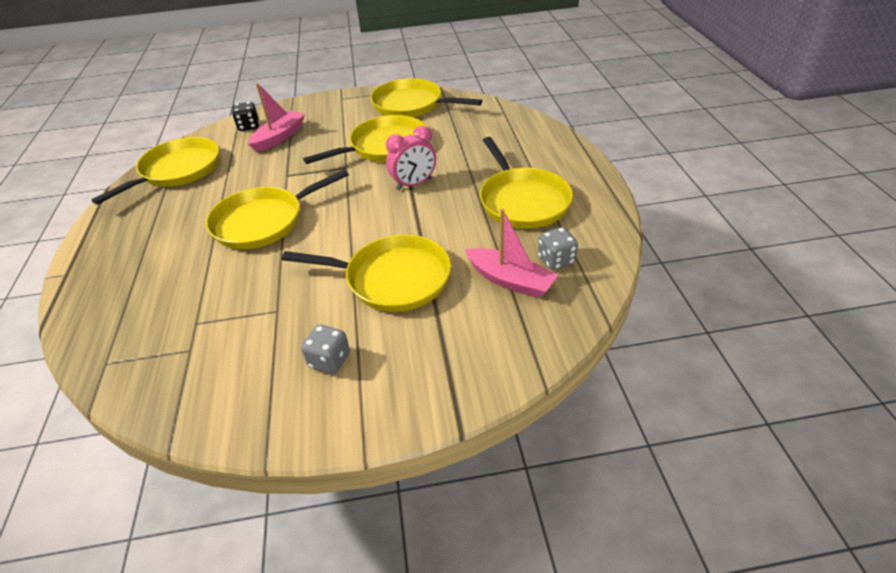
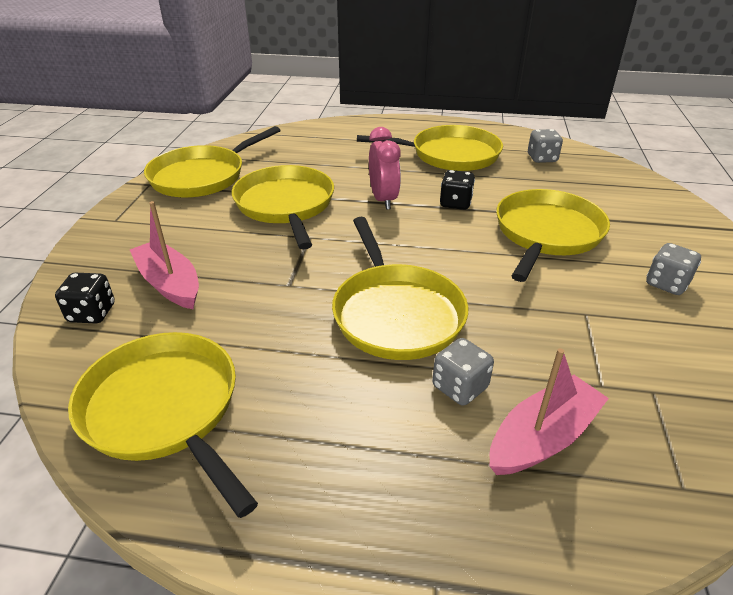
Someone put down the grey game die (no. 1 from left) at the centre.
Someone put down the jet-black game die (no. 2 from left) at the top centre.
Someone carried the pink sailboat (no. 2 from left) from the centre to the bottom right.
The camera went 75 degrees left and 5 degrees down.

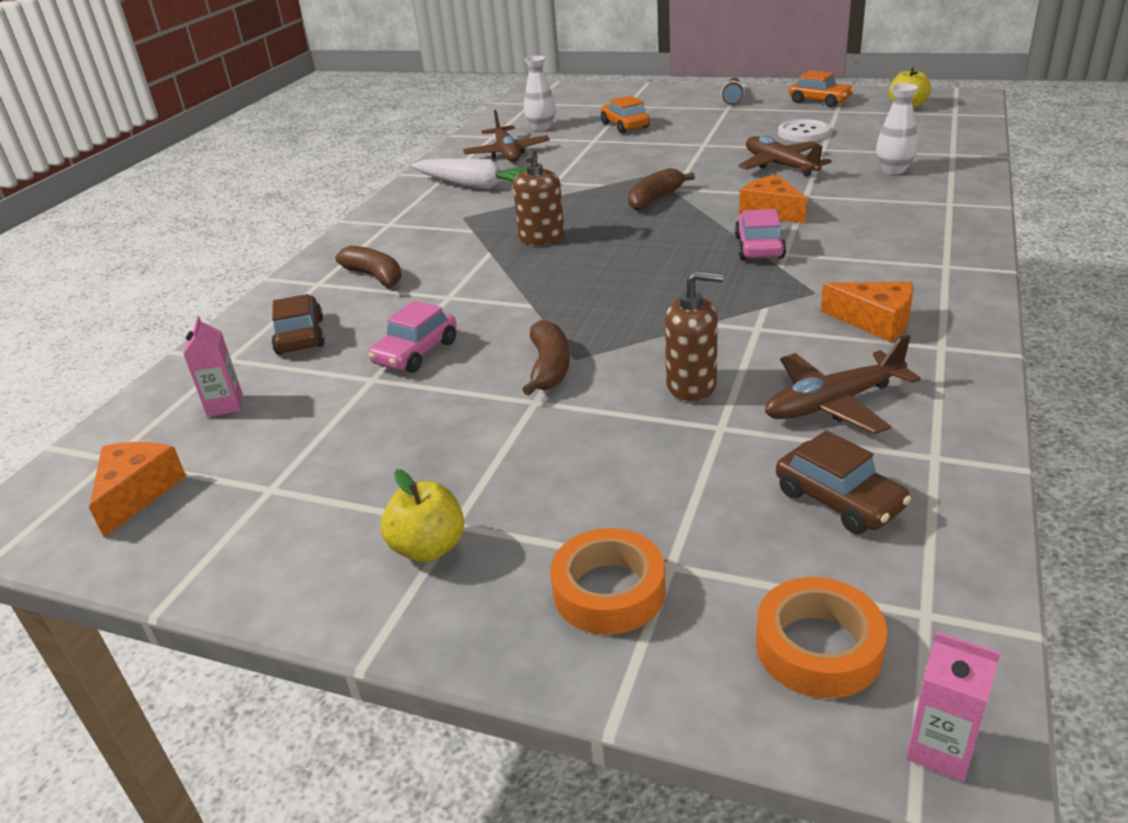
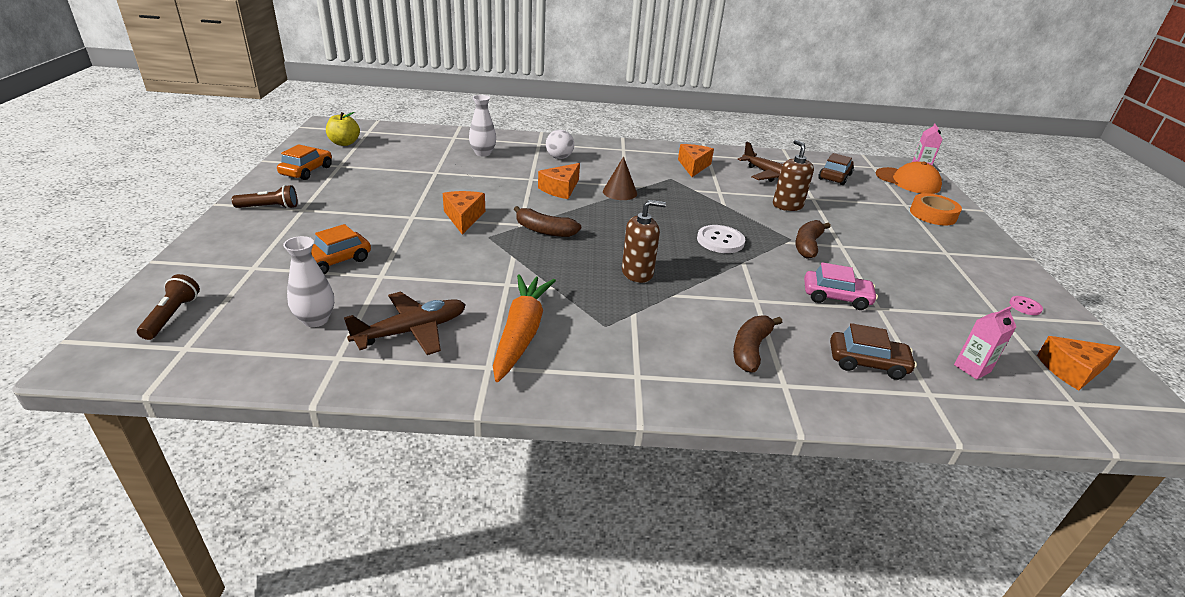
Someone put down the dark brown flashlight (no. 1 from left) at the middle left.
Someone put down the bright orange cheese (no. 1 from left) at the centre.
Someone repainted the snow-white carrot at the top centre, which became the bright orange carrot at the centre.
Someone put down the snow-white sphere at the top centre.
Someone swapped the pink automobile (no. 2 from left) at the top right for the dark brown cone at the top centre.
Someone carried the snow-white shirt button from the top right to the centre.
Someone rotated the dark brown banana fruit (no. 2 from left in the first image) at the centre by 45 degrees counterclockwise.
Someone rotated the dark brown automobile (no. 1 from left in the first image) at the middle left by 135 degrees counterclockwise.
Someone swapped the bright orange sticky tape (no. 2 from left) at the bottom right for the bright orange peaked cap at the top right.
Someone put down the pink shirt button at the middle right.
Someone took away the yellow apple (no. 1 from left) at the centre.
Someone took away the dark brown toy plane (no. 2 from left) at the top right.
The camera went 115 degrees left and 0 degrees up.

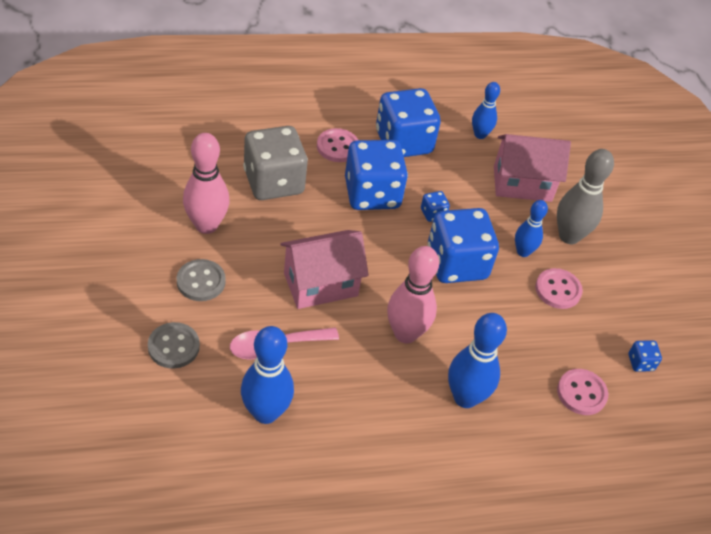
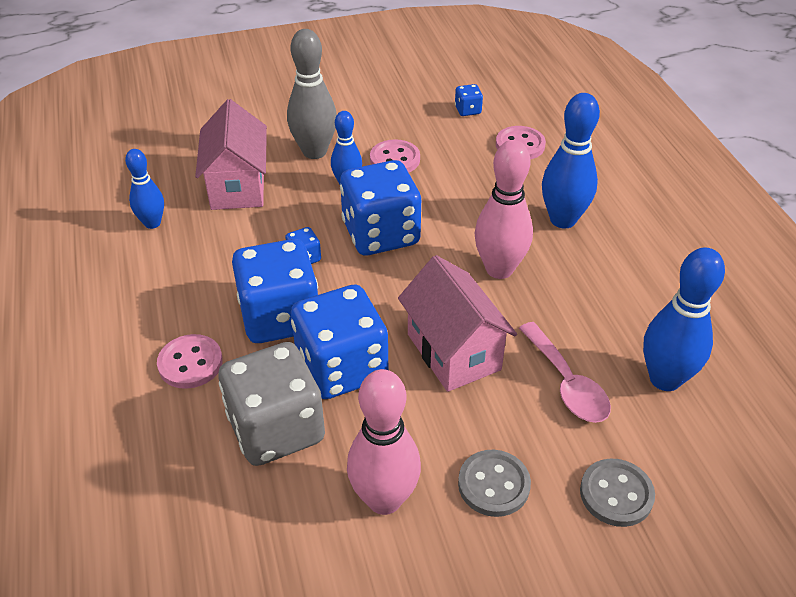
Someone carried the cobalt game die (no. 2 from left in the first image) from the top centre to the centre.
The camera went 90 degrees left and 5 degrees down.

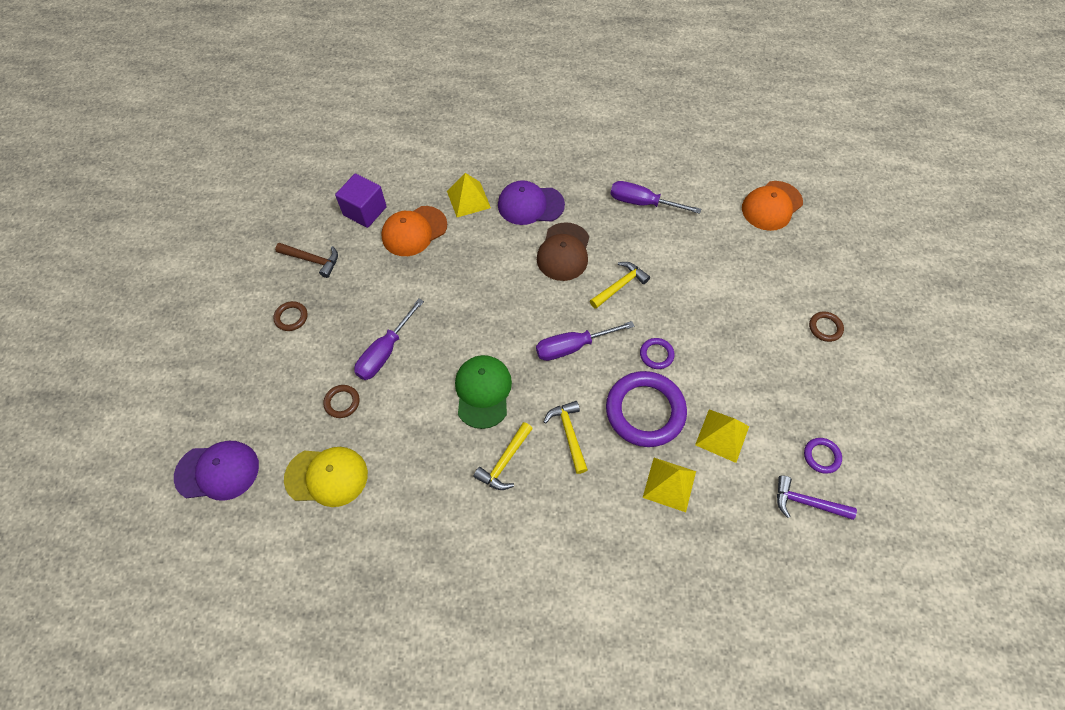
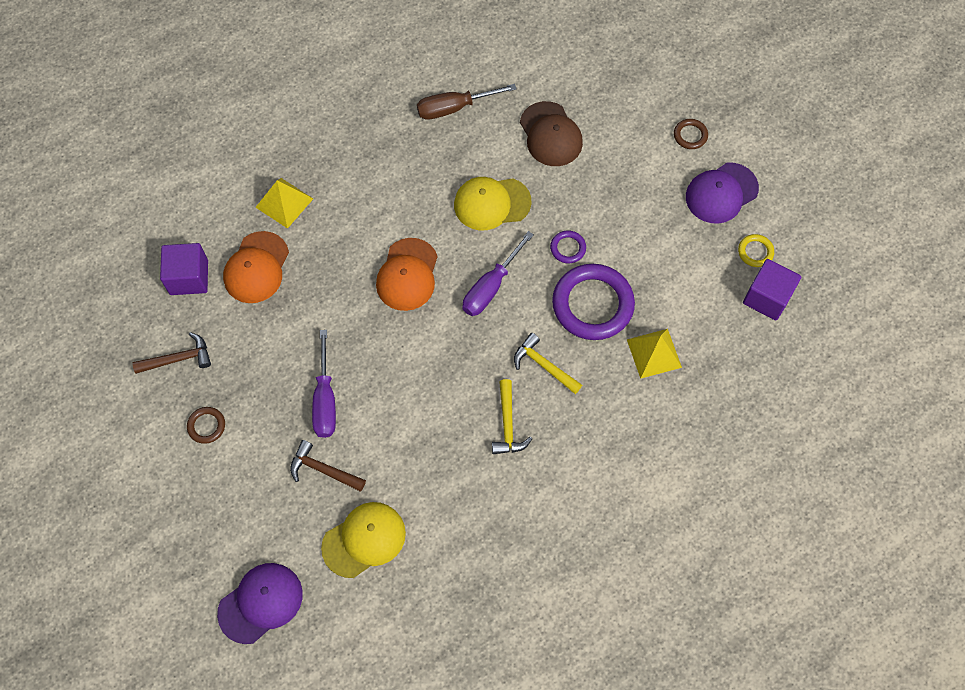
Someone swapped the dark brown hoop (no. 2 from left) at the middle left for the dark brown claw hammer (no. 2 from left) at the bottom centre.
Someone carried the bright orange peaked cap (no. 2 from left) from the top right to the centre.
Someone repainted the royal purple screwdriver (no. 3 from left) at the top centre, which became the dark brown screwdriver at the top centre.
Someone swapped the yellow claw hammer (no. 3 from left) at the centre for the yellow peaked cap (no. 2 from left) at the top centre.
Someone carried the dark brown peaked cap from the centre to the top centre.
Someone carried the royal purple peaked cap (no. 2 from left) from the top centre to the top right.
Someone repainted the royal purple hoop (no. 3 from left) at the middle right, which became the yellow hoop at the middle right.
Someone swapped the royal purple claw hammer at the bottom right for the royal purple block (no. 2 from left) at the middle right.
Someone took away the leaf-green peaked cap at the centre.
Someone took away the yellow pyramid (no. 3 from left) at the middle right.
The camera went 35 degrees left and 5 degrees up.

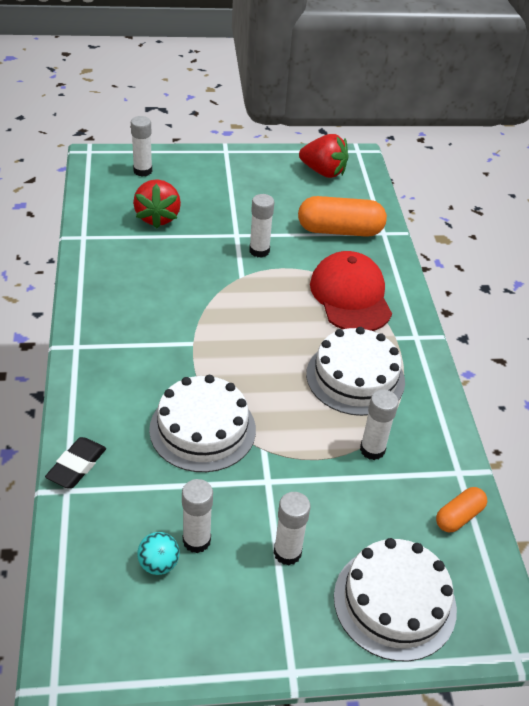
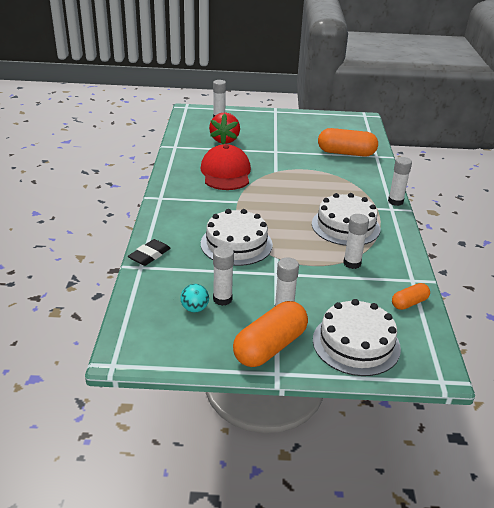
Someone carried the scarlet peaked cap from the centre to the top centre.
Someone put down the bright orange pill shape (no. 1 from left) at the centre.
Someone carried the snow-white stick of glue (no. 3 from left in the first image) from the top centre to the middle right.
Someone took away the scarlet berry (no. 2 from left) at the top centre.
The camera went 10 degrees right and 10 degrees down.

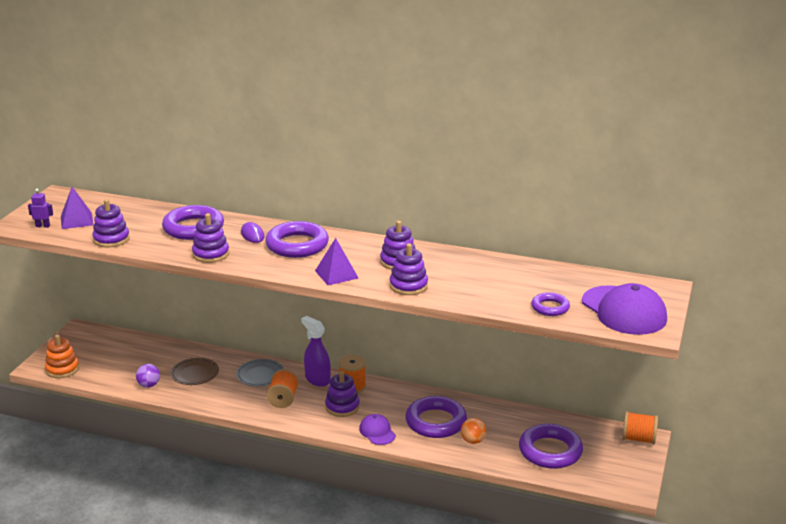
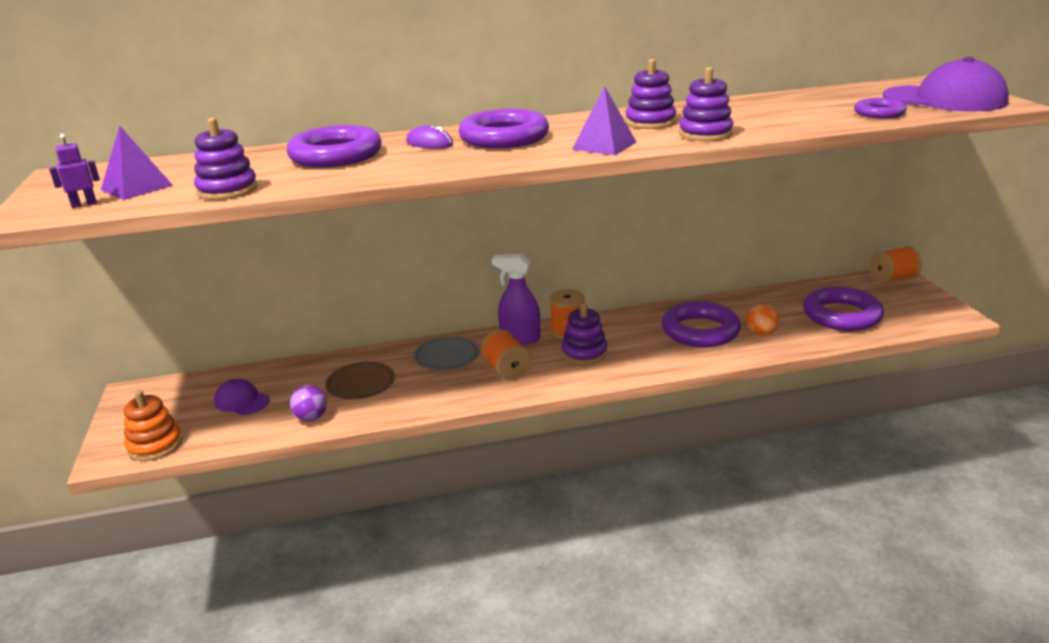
Someone carried the royal purple peaked cap (no. 1 from left) from the bottom centre to the middle left.
Someone took away the royal purple ring stacker (no. 2 from left) at the middle left.
The camera went 30 degrees left and 0 degrees up.

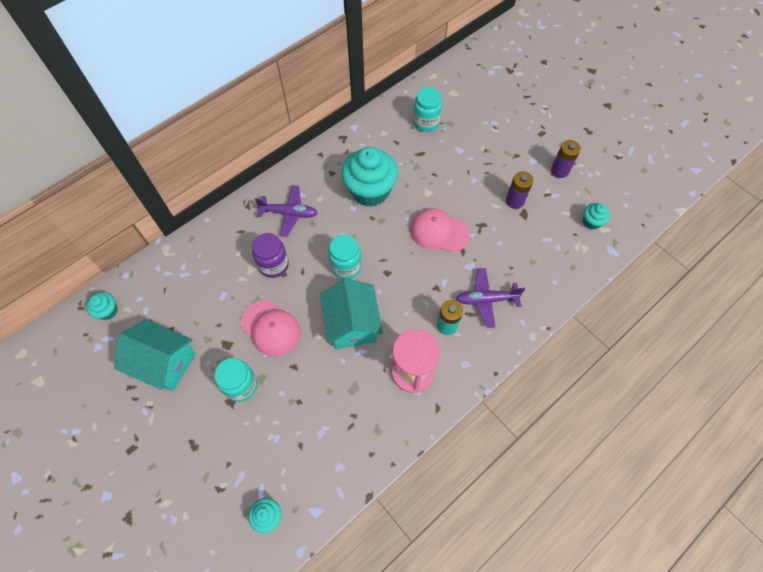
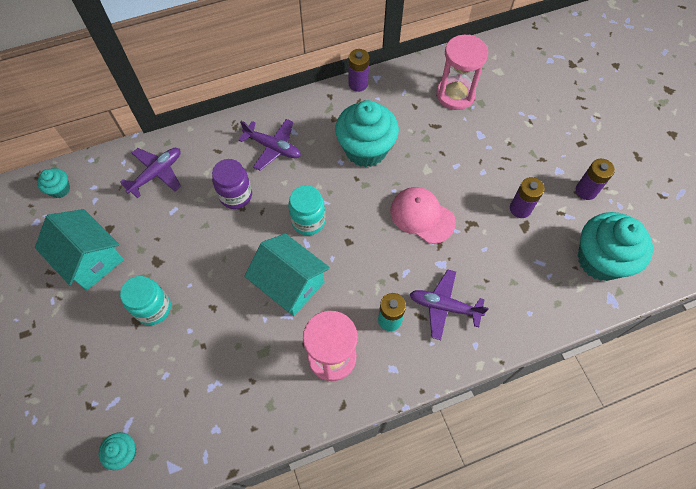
Someone put down the royal purple toy plane (no. 1 from left) at the middle left.
Someone rotated the teal cottage (no. 2 from left) at the centre by 60 degrees counterclockwise.
Someone put down the royal purple power cell (no. 1 from left) at the top centre.
Someone swapped the teal jam jar (no. 3 from left) at the top centre for the pink hourglass (no. 2 from left) at the top centre.
Someone scaled the teal muffin (no. 4 from left) at the middle right by 2.18.
Someone took away the pink peaked cap (no. 1 from left) at the centre.
The camera went 20 degrees right and 0 degrees up.

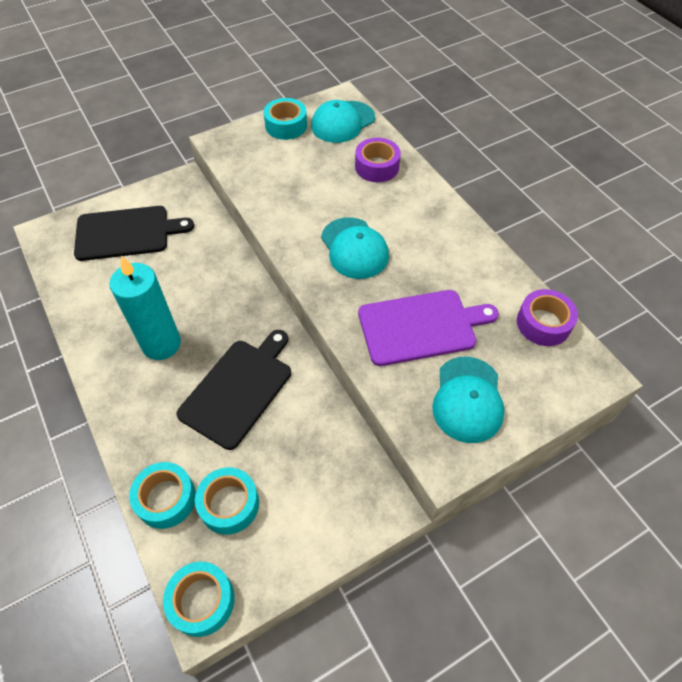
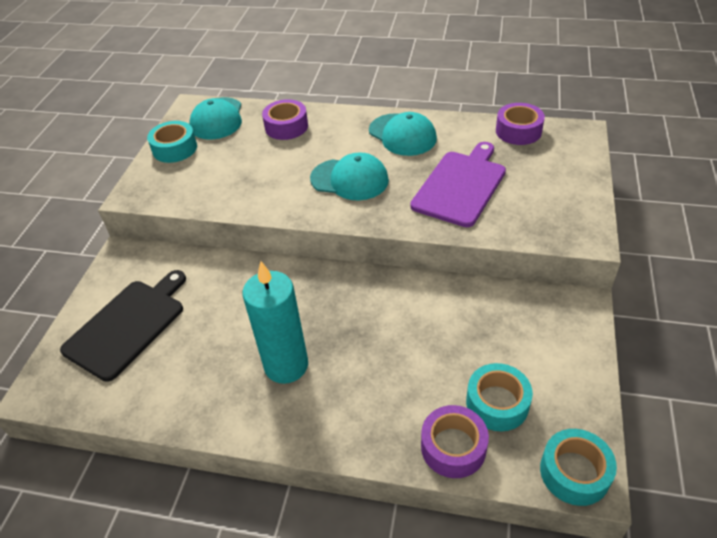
Someone carried the teal peaked cap (no. 3 from left) from the middle right to the top centre.
Someone repainted the teal sticky tape (no. 1 from left) at the bottom left, which became the royal purple sticky tape (no. 2 from left) at the bottom centre.
Someone took away the jet-black bread board (no. 2 from left) at the centre.
The camera went 45 degrees left and 10 degrees down.

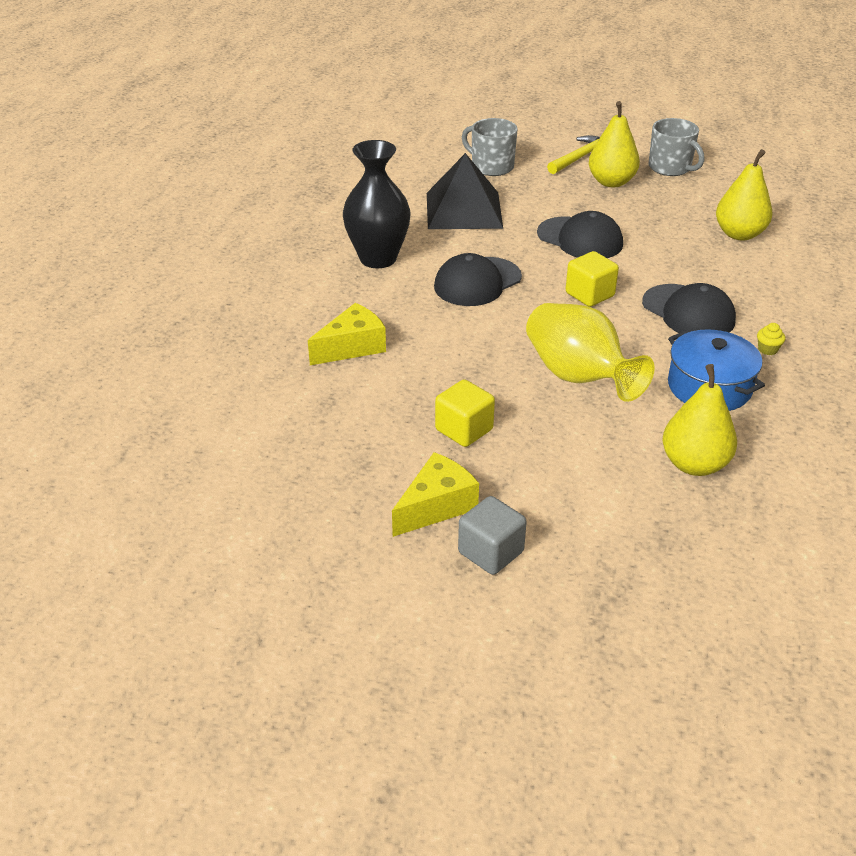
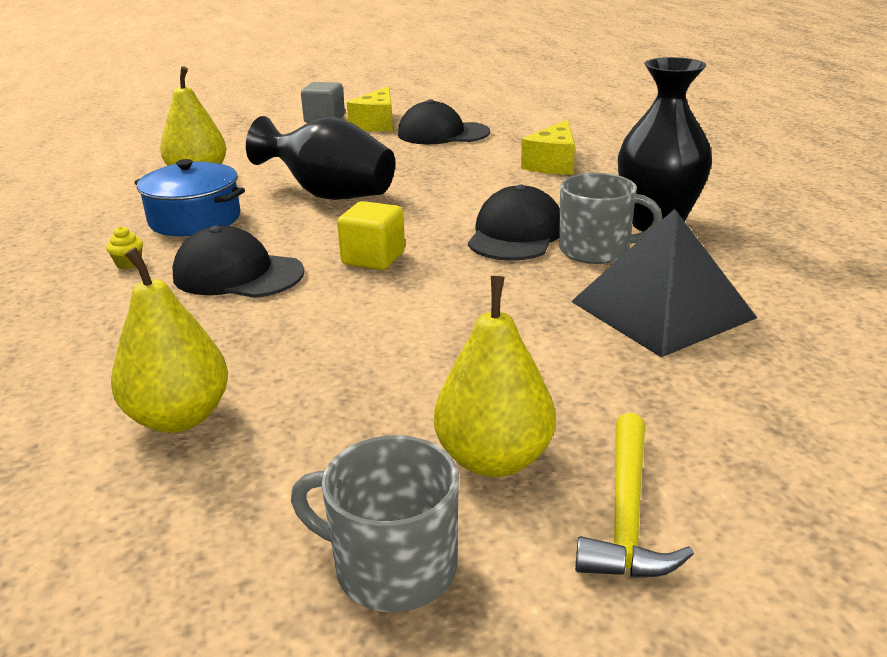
Someone repainted the yellow vase at the middle right, which became the jet-black vase (no. 1 from left) at the top centre.
Someone carried the jet-black peaked cap (no. 2 from left) from the top right to the top centre.
Someone carried the grey mug (no. 1 from left in the first image) from the top centre to the top right.
Someone took away the yellow block (no. 1 from left) at the centre.
The camera went 150 degrees right and 10 degrees down.

